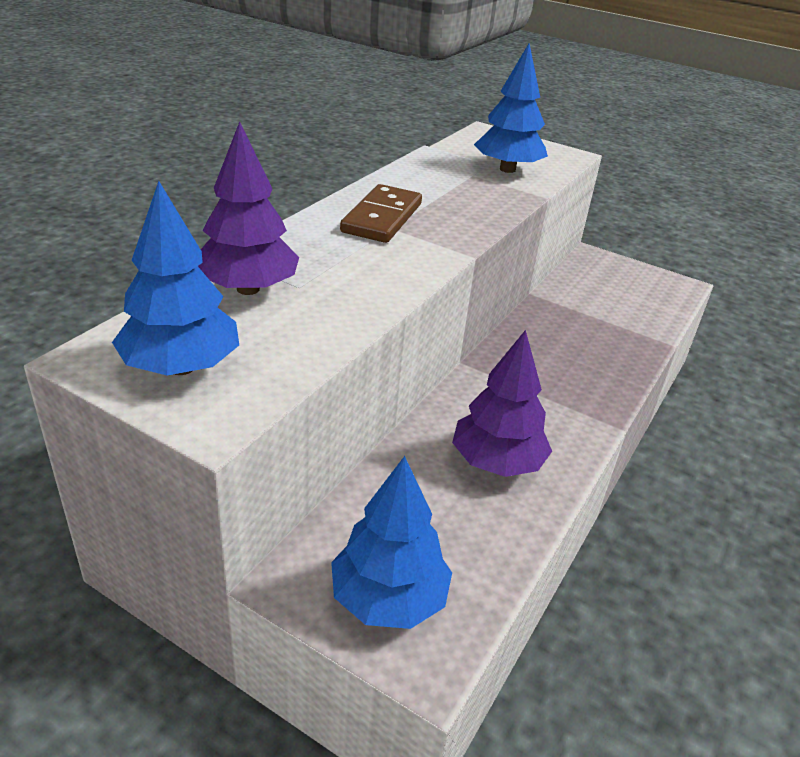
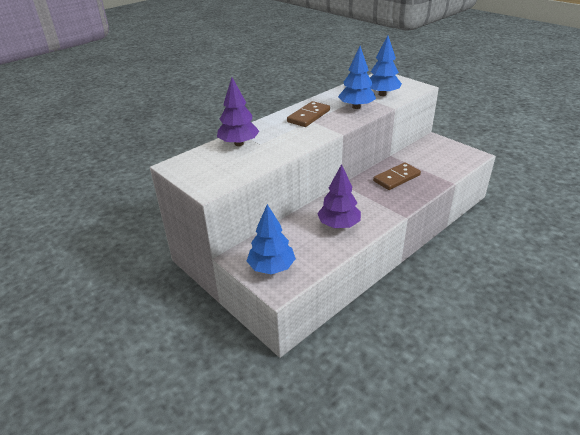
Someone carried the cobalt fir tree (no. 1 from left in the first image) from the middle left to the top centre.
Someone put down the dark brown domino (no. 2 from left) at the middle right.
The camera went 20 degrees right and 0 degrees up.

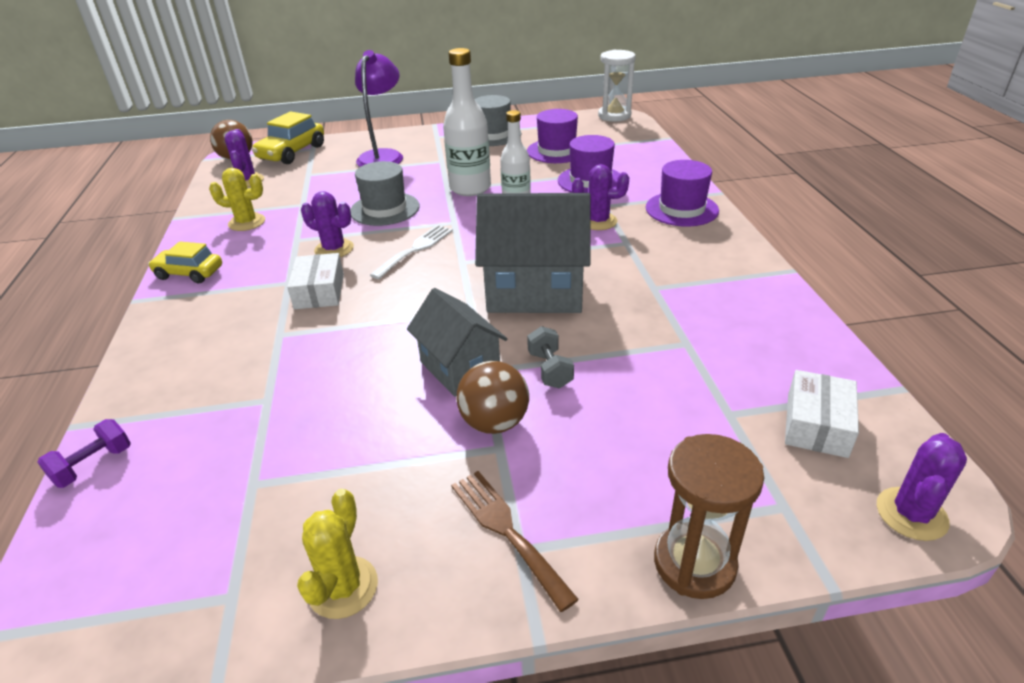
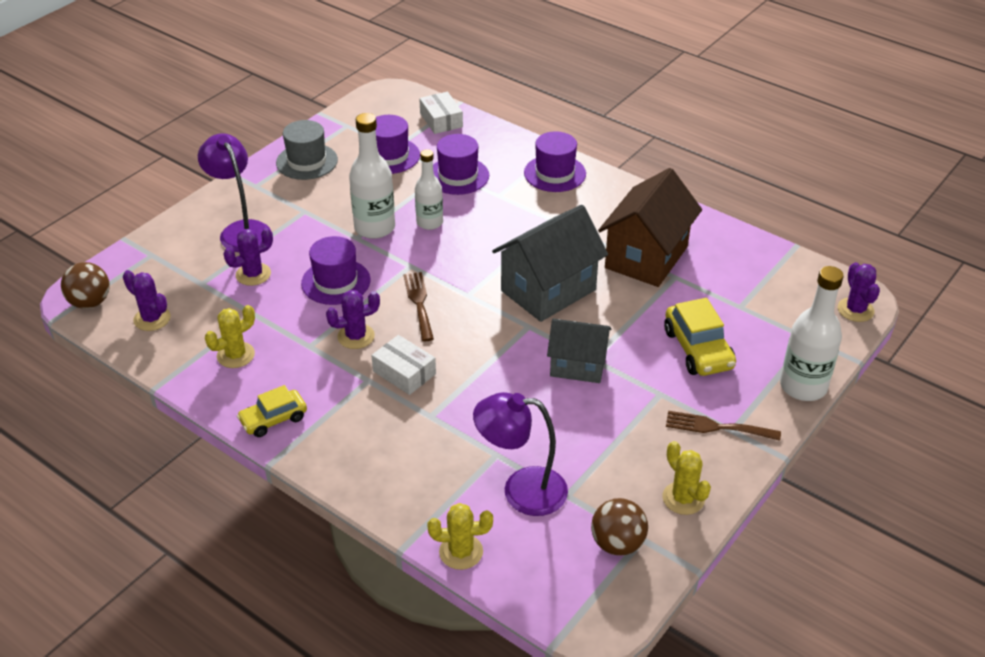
Someone carried the royal purple cactus (no. 3 from left in the first image) from the top centre to the middle left.
Someone repainted the grey tall hat (no. 1 from left) at the top centre, which became the royal purple tall hat (no. 1 from left) at the centre.
Someone repainted the snow-white fork at the centre, which became the dark brown fork (no. 1 from left) at the centre.
Someone carried the snow-white parcel (no. 2 from left) from the middle right to the top centre.
Someone swapped the royal purple dumbbell at the middle left for the yellow cactus (no. 2 from left) at the bottom centre.
Someone put down the royal purple desk lamp (no. 2 from left) at the bottom centre.
Someone carried the dark brown sphere (no. 2 from left) from the centre to the bottom centre.
Someone put down the dark brown cottage at the centre.
Someone carried the yellow automobile (no. 2 from left) from the top left to the middle right.
Someone swapped the dark brown hourglass at the bottom right for the snow-white drink bottle (no. 3 from left) at the middle right.
Someone took away the grey dumbbell at the centre.
Someone took away the snow-white hourglass at the top centre.
The camera went 45 degrees left and 5 degrees up.

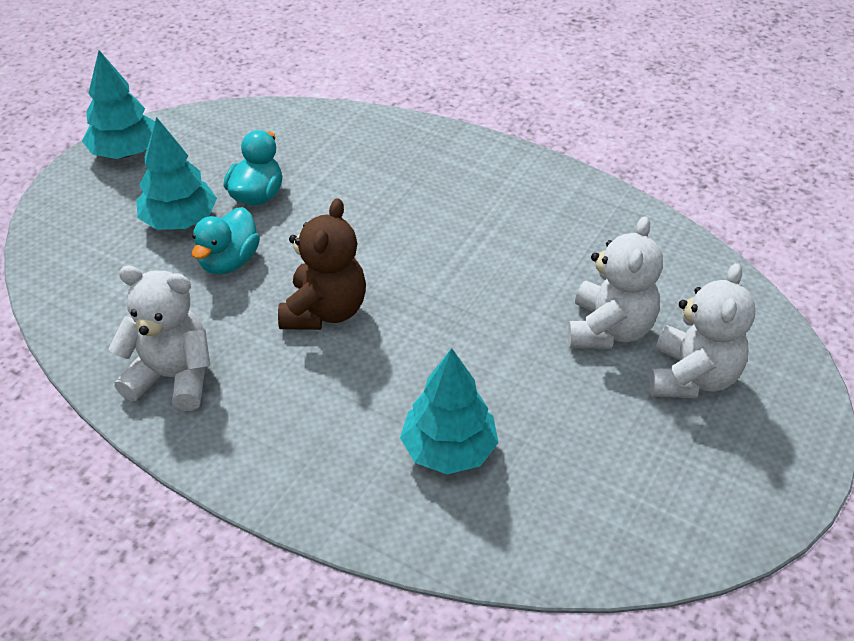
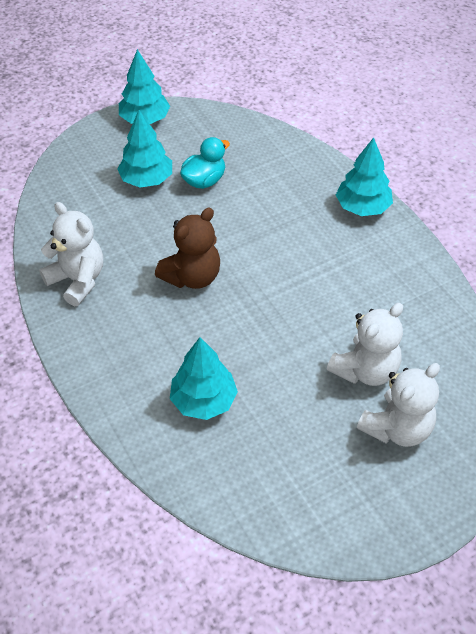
Someone put down the teal fir tree (no. 4 from left) at the top right.
Someone took away the teal rubber duck (no. 1 from left) at the middle left.
The camera went 30 degrees right and 5 degrees up.

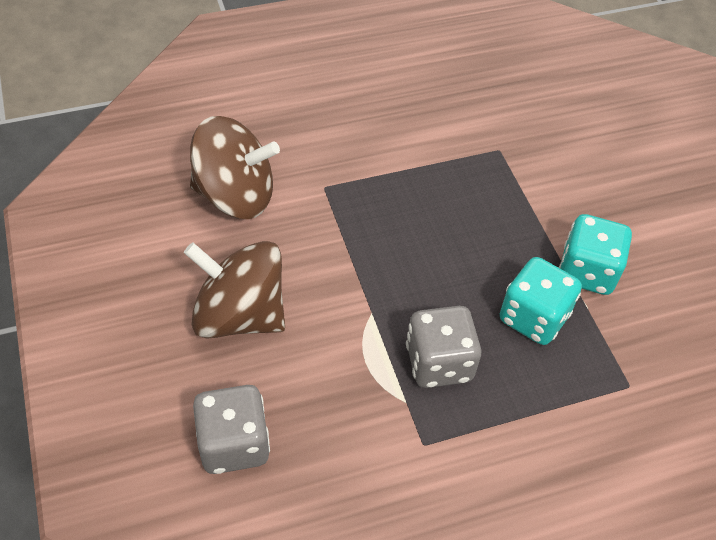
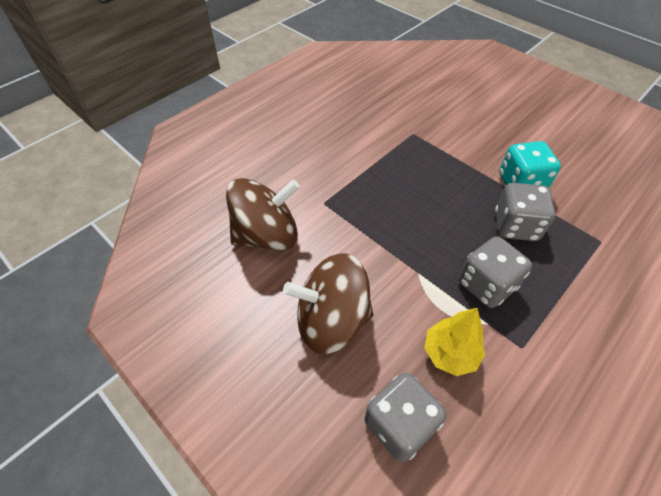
Someone put down the yellow fir tree at the bottom right.
Someone repainted the teal game die (no. 1 from left) at the middle right, which became the grey game die (no. 3 from left) at the middle right.
The camera went 25 degrees left and 0 degrees up.

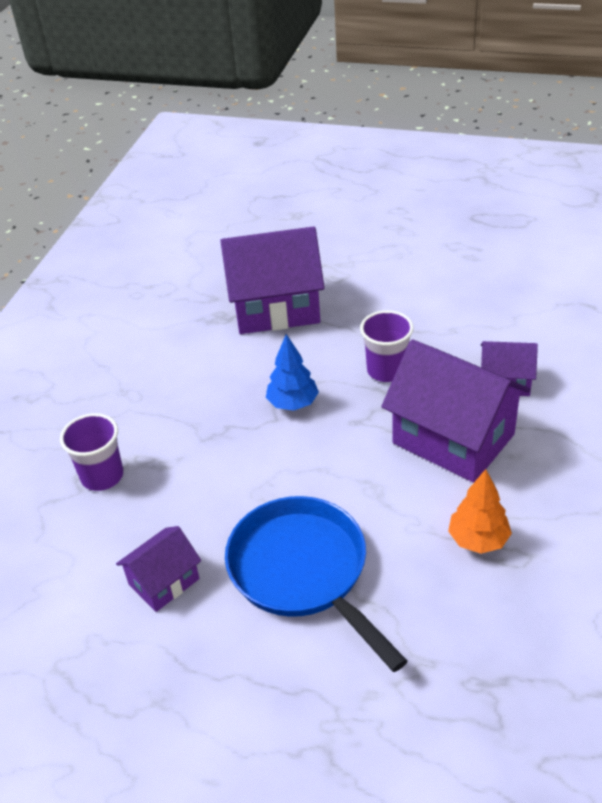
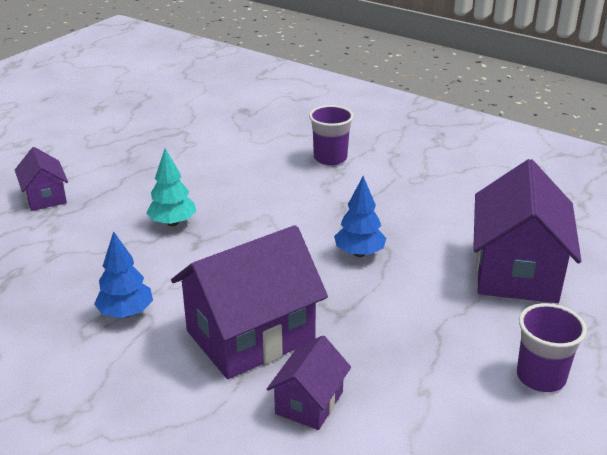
Someone carried the royal purple cottage (no. 1 from left) from the bottom left to the middle left.
Someone repainted the bright orange fir tree at the middle right, which became the cobalt fir tree (no. 1 from left) at the middle left.
Someone swapped the cobalt frying pan at the bottom centre for the teal fir tree at the middle left.
Someone carried the royal purple tumbler (no. 2 from left) from the centre to the bottom right.
The camera went 105 degrees right and 10 degrees down.

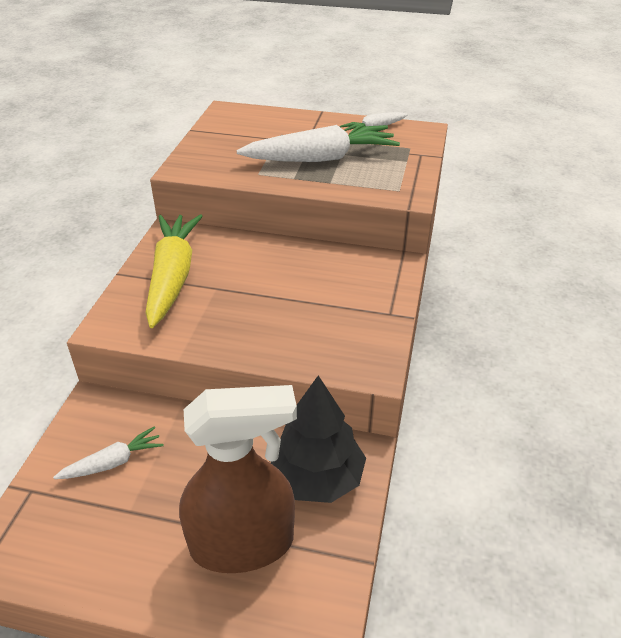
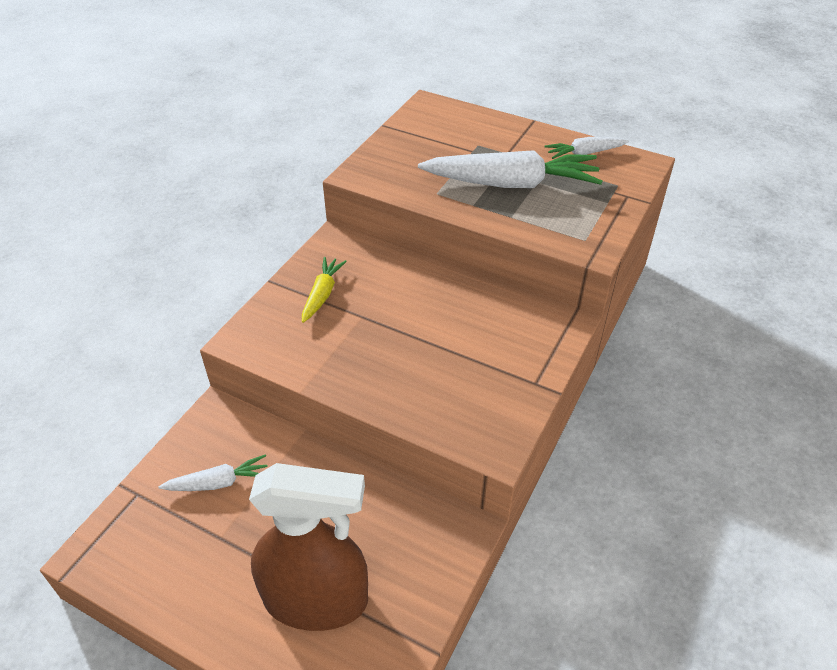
Someone scaled the yellow carrot at the middle left by 0.50.
Someone took away the jet-black fir tree at the bottom centre.
The camera went 15 degrees right and 5 degrees up.

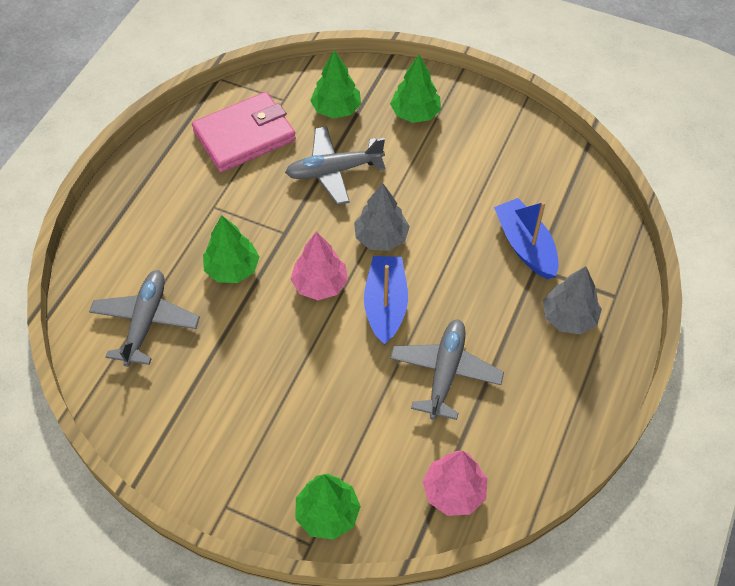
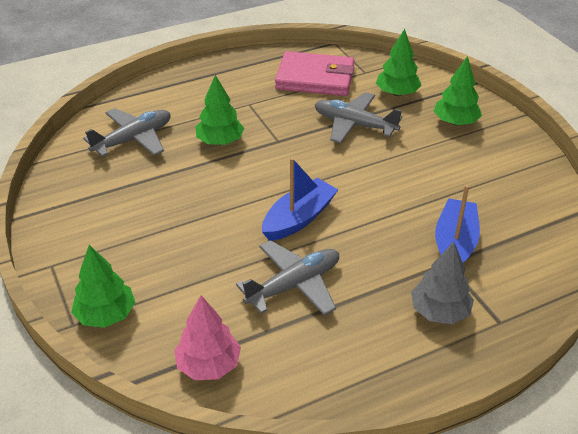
Someone took away the pink fir tree (no. 1 from left) at the centre.
Someone took away the grey fir tree (no. 1 from left) at the centre.
The camera went 40 degrees right and 15 degrees down.

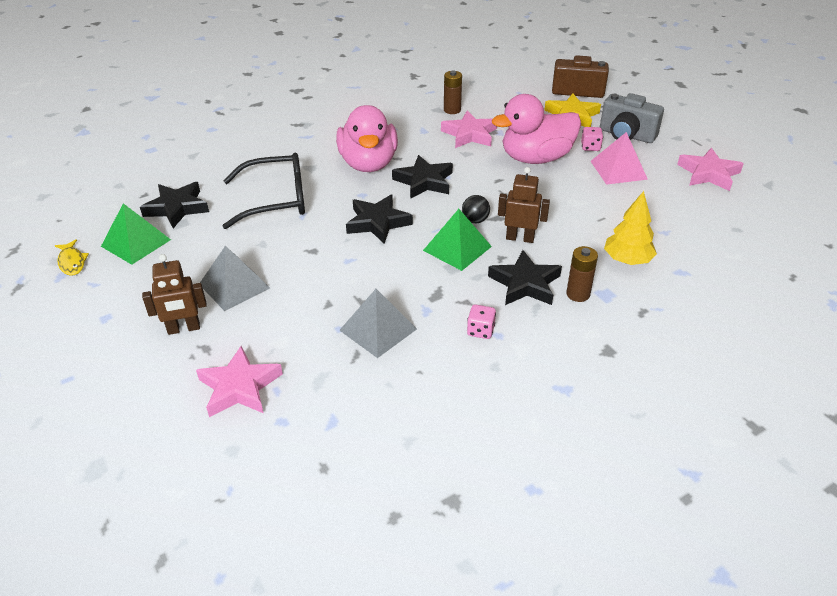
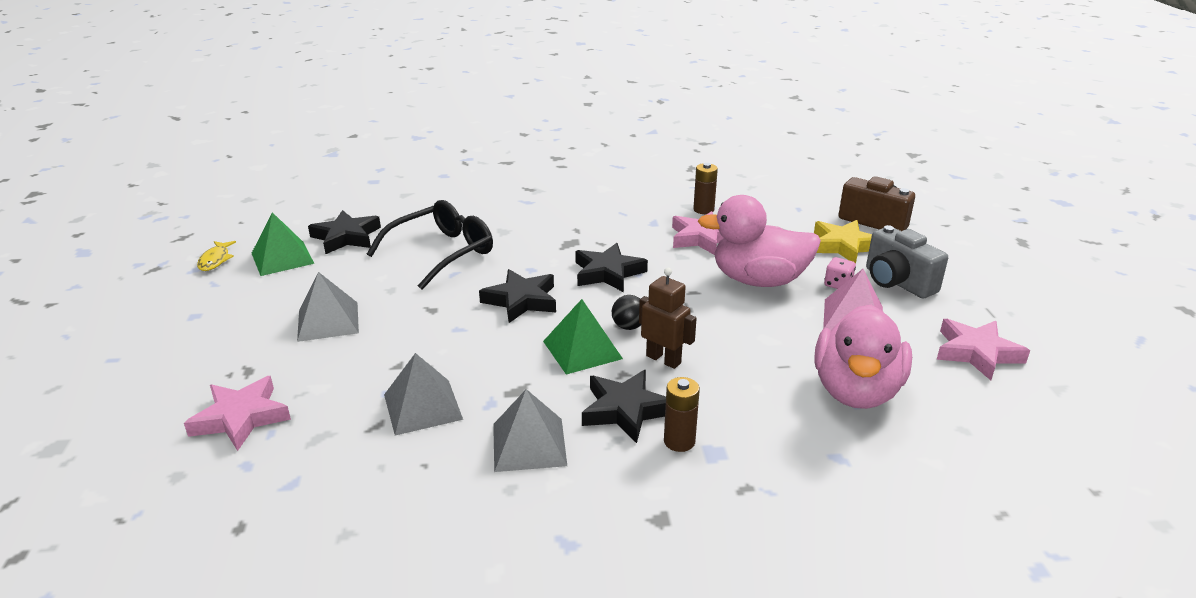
Someone rotated the jet-black spectacles at the top left by 60 degrees counterclockwise.
Someone swapped the pink game die (no. 1 from left) at the centre for the grey pyramid (no. 3 from left) at the bottom centre.
Someone carried the pink rubber duck (no. 1 from left in the first image) from the top centre to the middle right.
Someone took away the dark brown robot (no. 1 from left) at the middle left.
Someone took away the yellow fir tree at the middle right.
The camera went 25 degrees right and 10 degrees down.

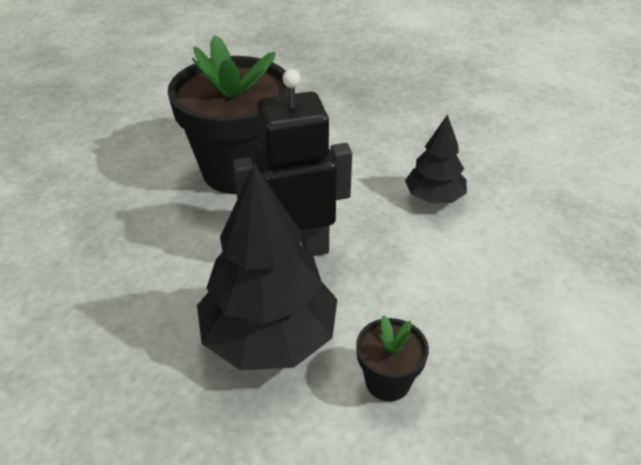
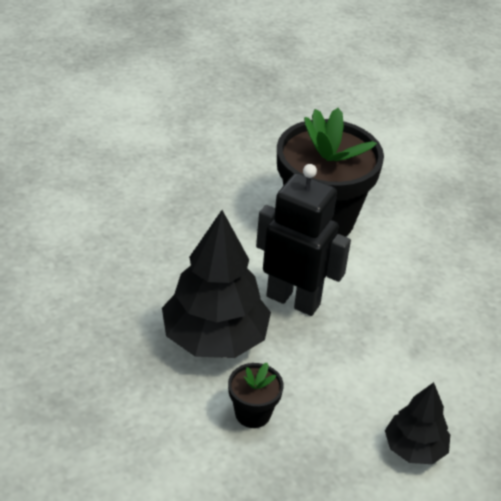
Someone carried the jet-black fir tree (no. 2 from left) from the middle right to the bottom right.
The camera went 40 degrees right and 0 degrees up.

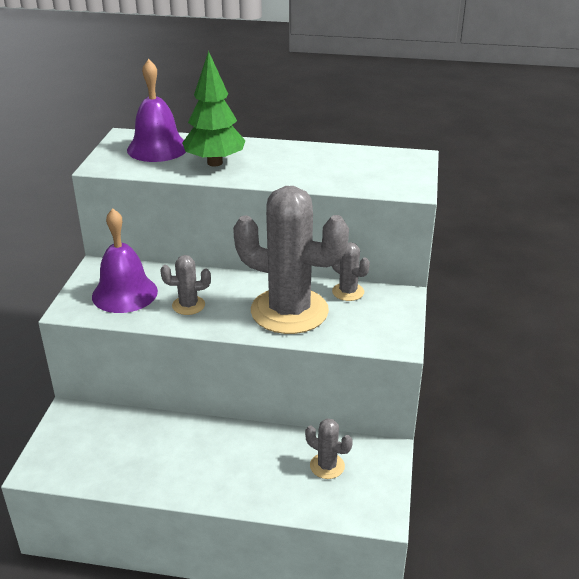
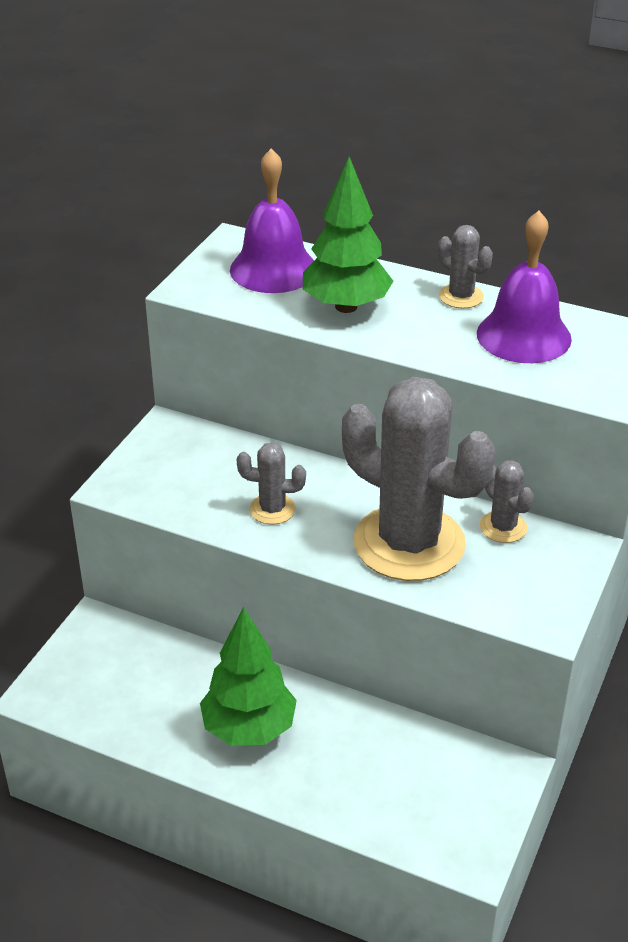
Someone put down the leaf-green fir tree (no. 1 from left) at the bottom centre.
Someone carried the grey cactus (no. 3 from left) from the bottom centre to the top right.
Someone carried the royal purple bell (no. 1 from left in the first image) from the middle left to the top right.
The camera went 15 degrees right and 5 degrees up.

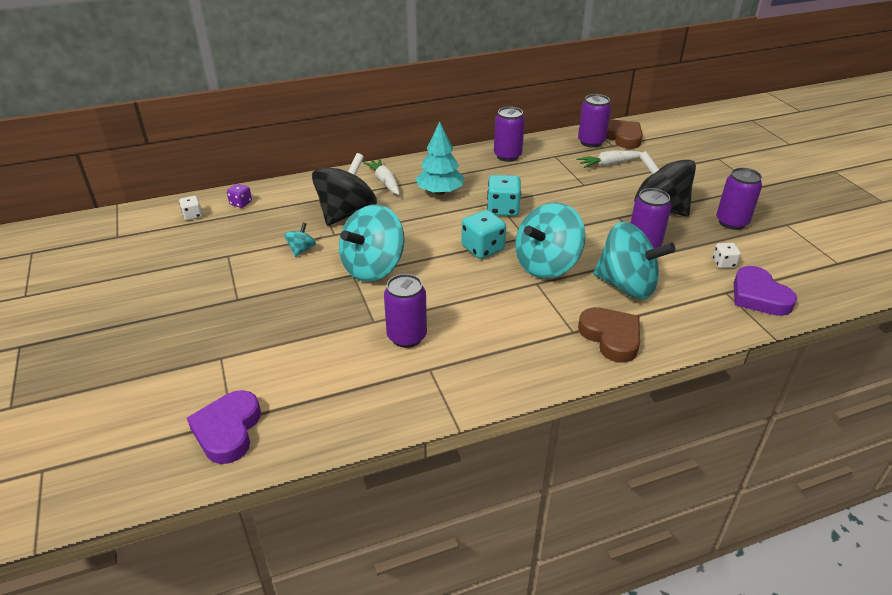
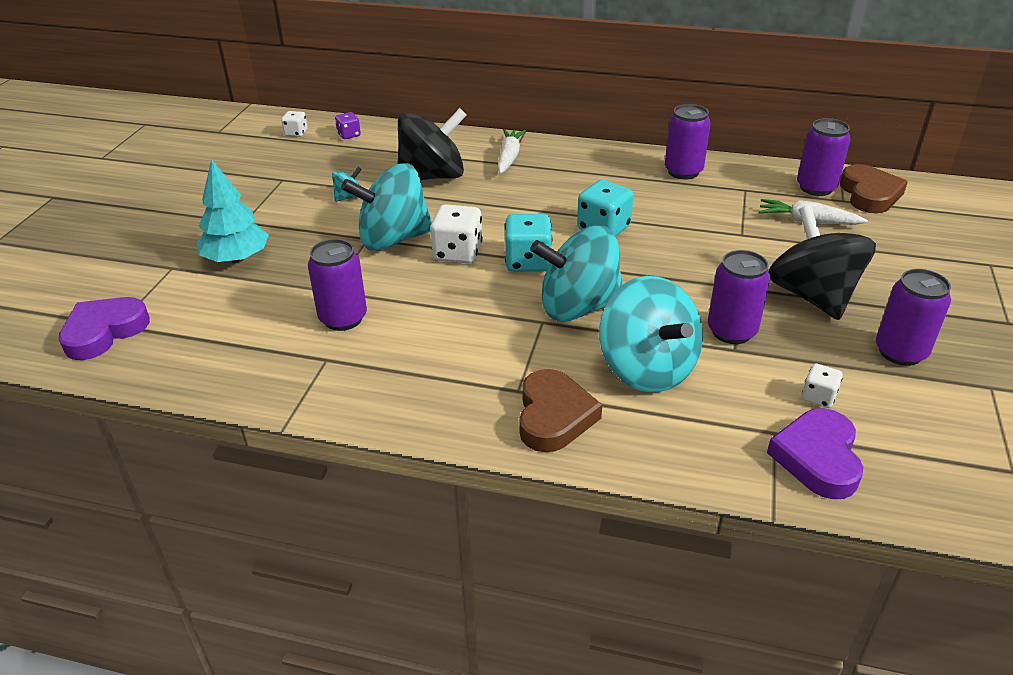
Someone carried the teal fir tree from the top centre to the top left.
Someone put down the snow-white game die (no. 2 from left) at the centre.
The camera went 35 degrees right and 0 degrees up.

